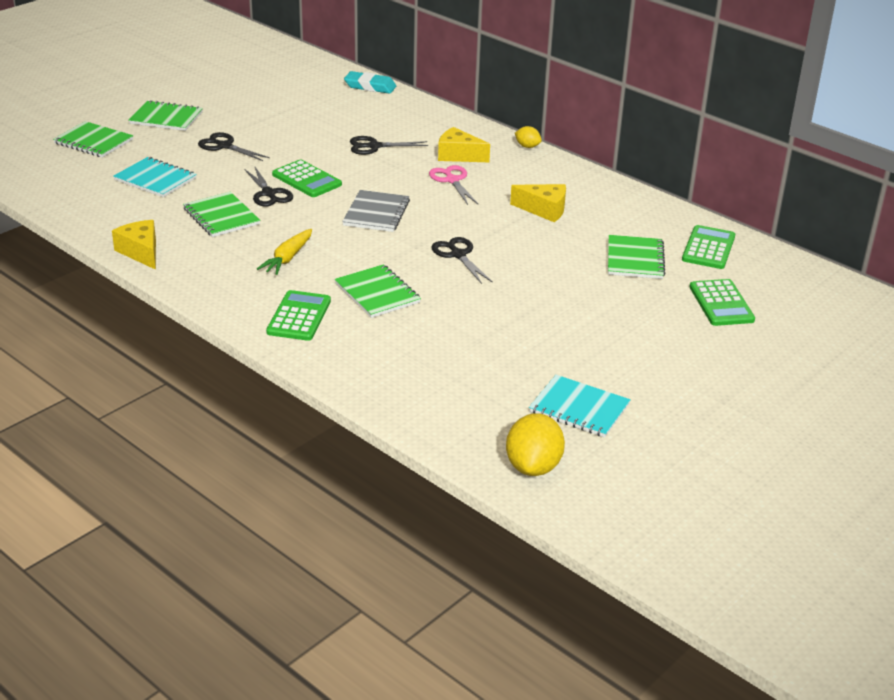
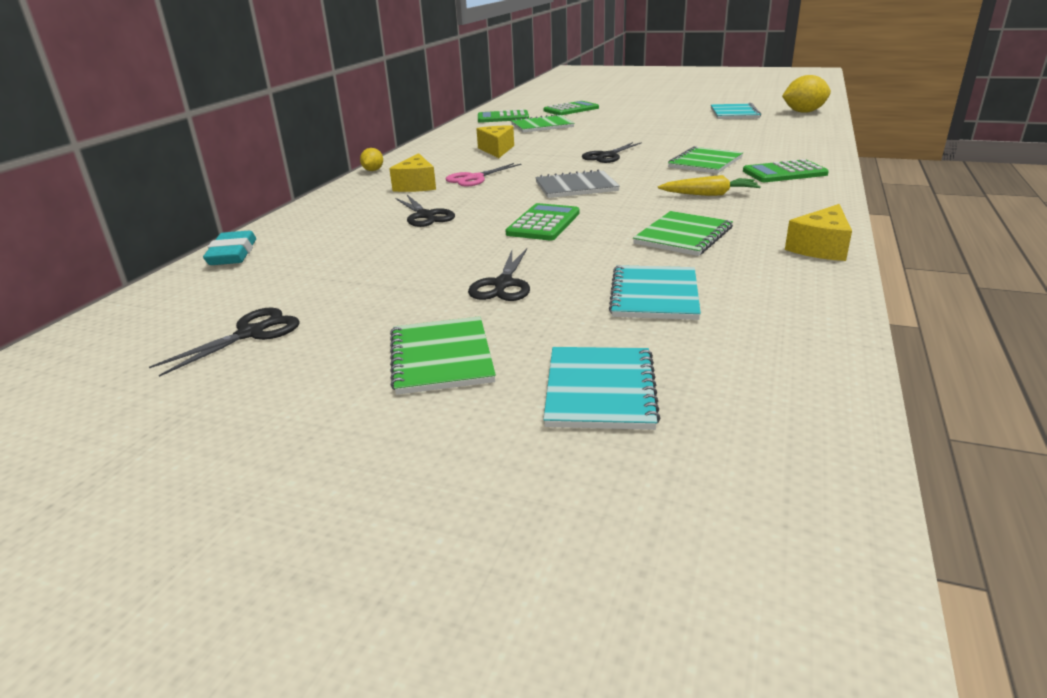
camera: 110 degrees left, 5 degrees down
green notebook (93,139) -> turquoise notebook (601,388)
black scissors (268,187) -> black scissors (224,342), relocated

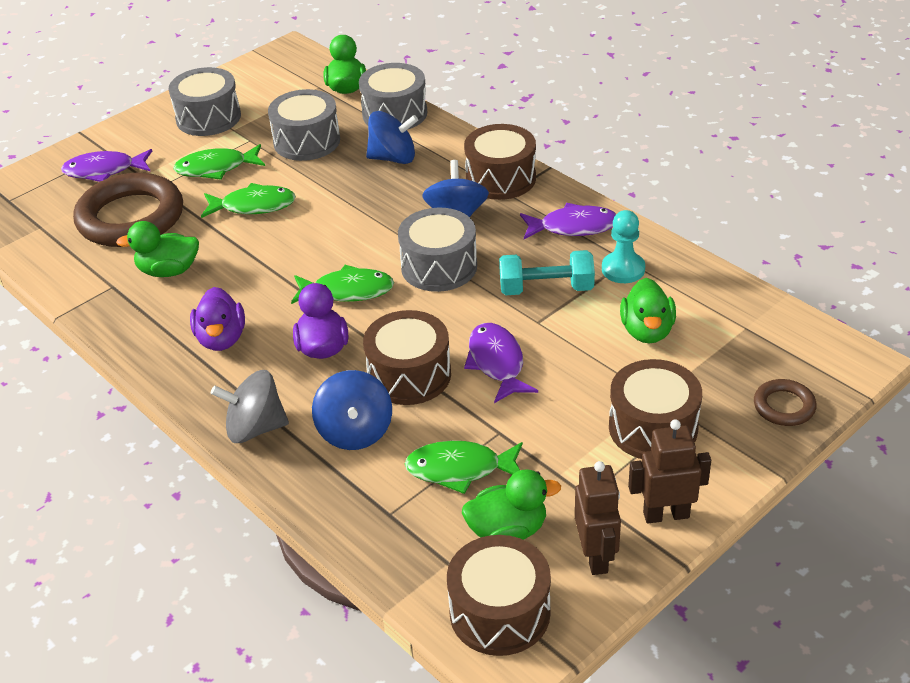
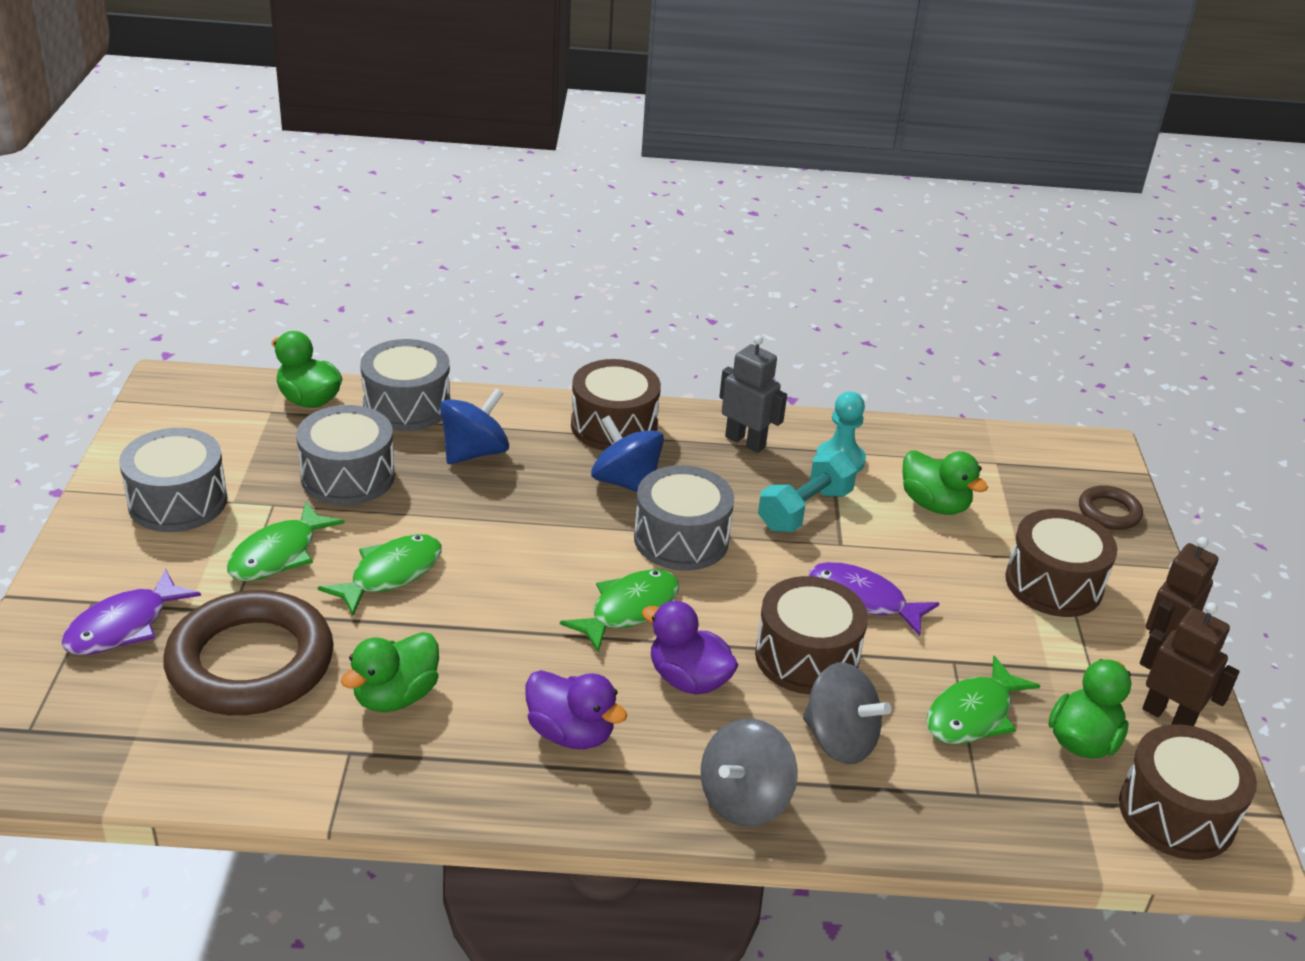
camera: 50 degrees left, 5 degrees down
purple fish (568,221) -> grey robot (753,394)
blue spinning top (352,410) -> grey spinning top (847,713)

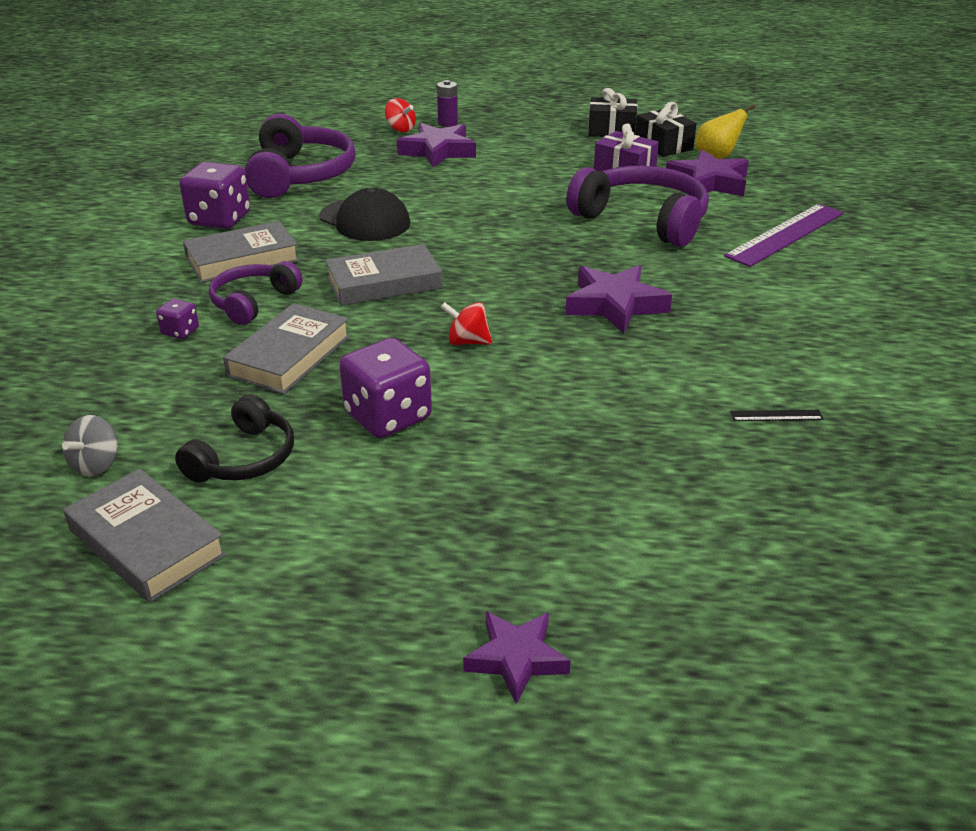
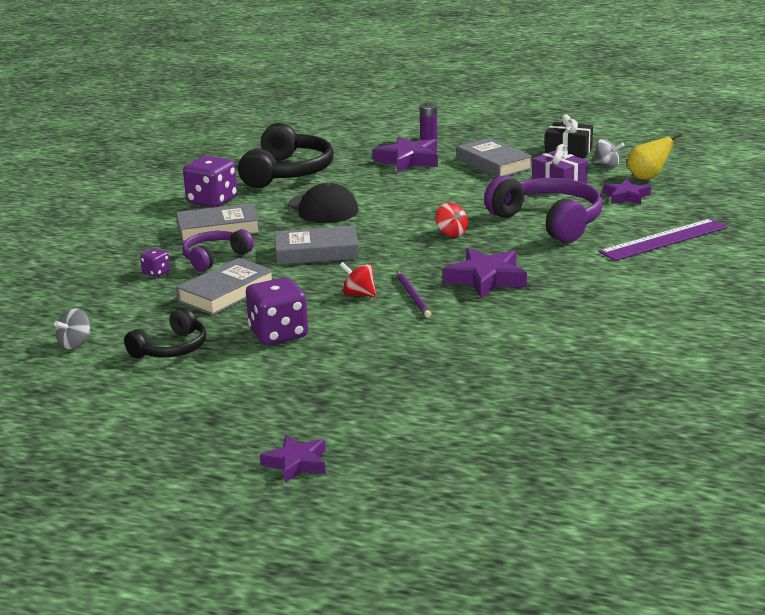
camera: 15 degrees right, 10 degrees down
red spinning top (400,115) -> red spinning top (451,220), relocated
black gift (666,129) -> grey spinning top (608,153)
purple headphones (300,156) -> black headphones (286,155)
purple star (707,173) -> purple star (627,192), x0.64
black ruler (777,415) -> none
grey book (145,536) -> grey book (495,157), relocated
none -> purple pencil (414,294)

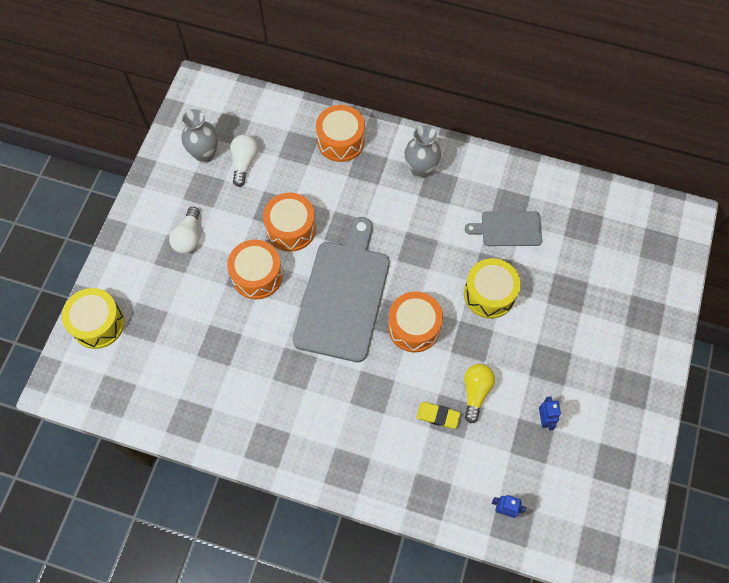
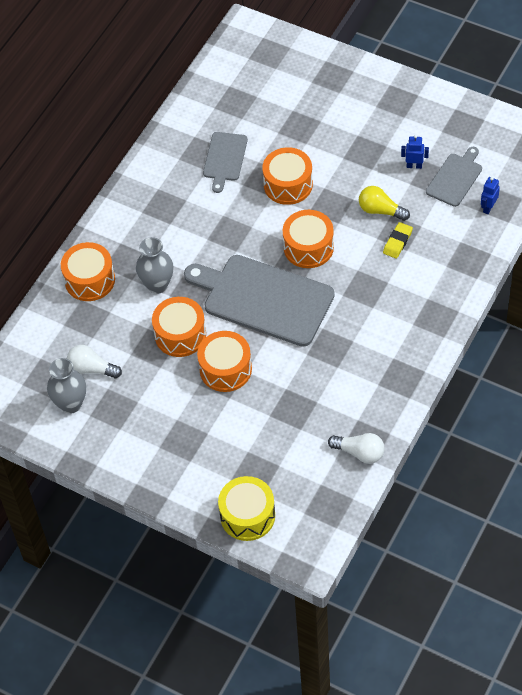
camera: 75 degrees left, 10 degrees down
grey vase (422,151) -> grey vase (155,265), relocated
white light bulb (184,230) -> white light bulb (356,448), relocated
yellow drum (492,288) -> orange drum (287,176)
none -> grey cutting board (454,177)

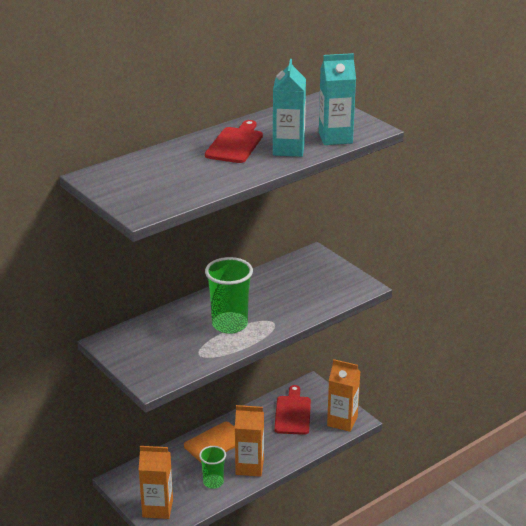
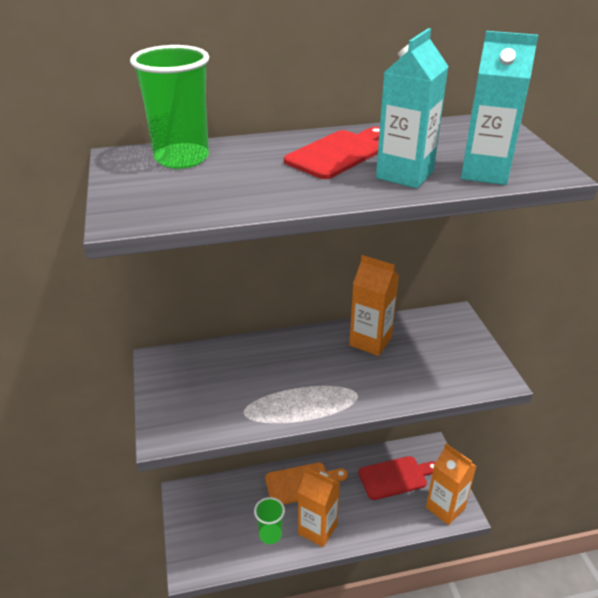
camera: 25 degrees right, 5 degrees up
green cup (229,295) -> green cup (169,107), relocated
red cutting board (292,410) -> red cutting board (397,478), 45 degrees clockwise
orange carton (156,482) -> orange carton (374,305), relocated

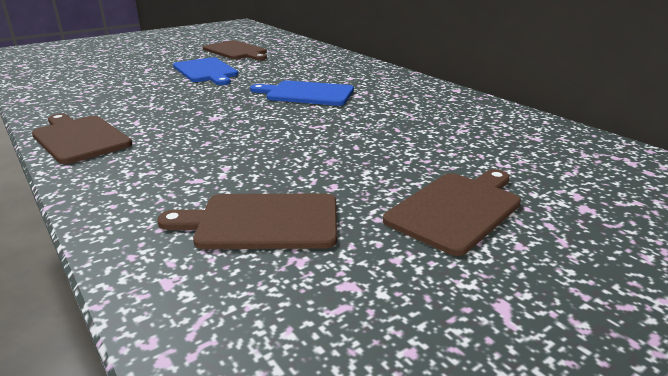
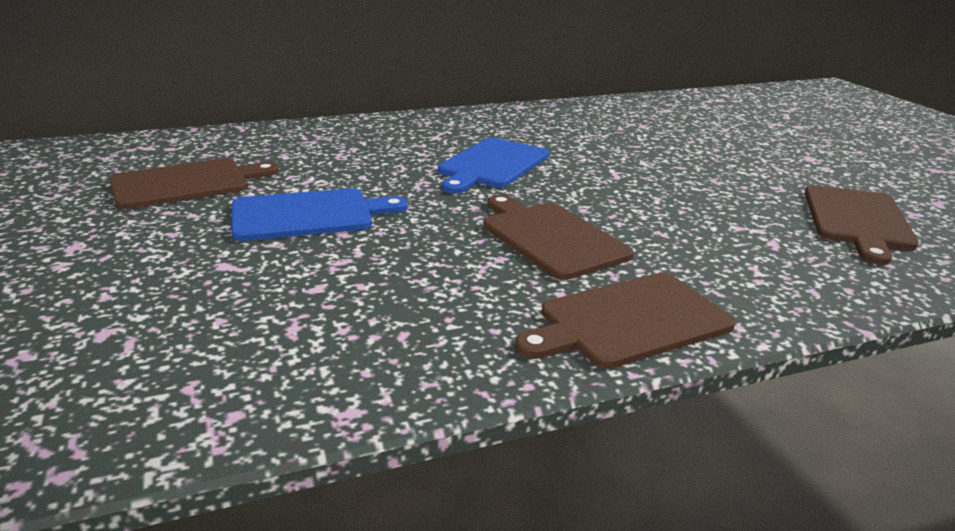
camera: 75 degrees left, 0 degrees up
brown cutting board (452,212) -> brown cutting board (558,237), relocated

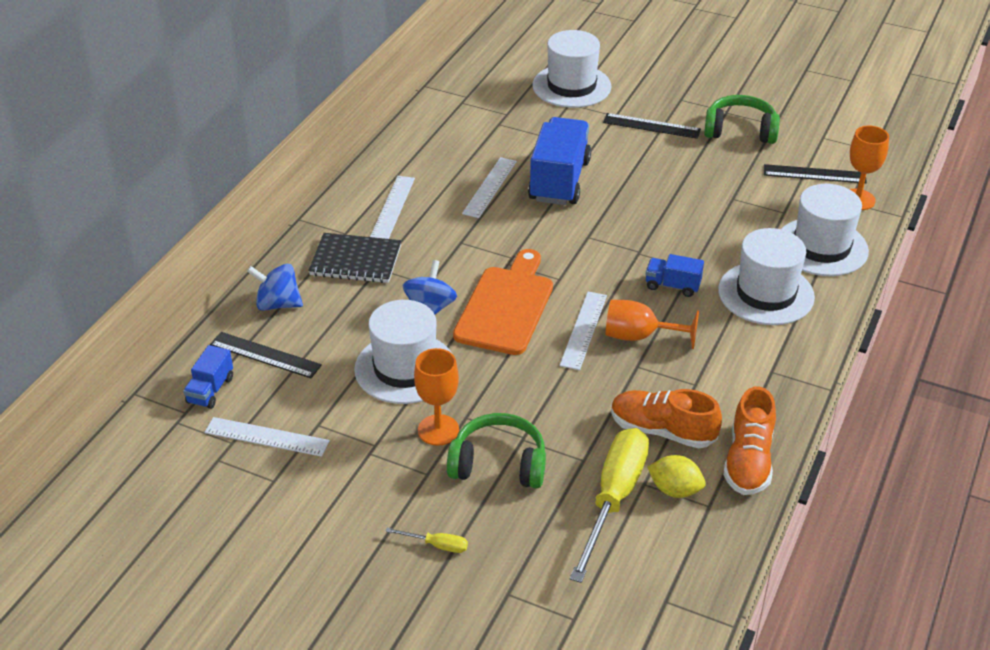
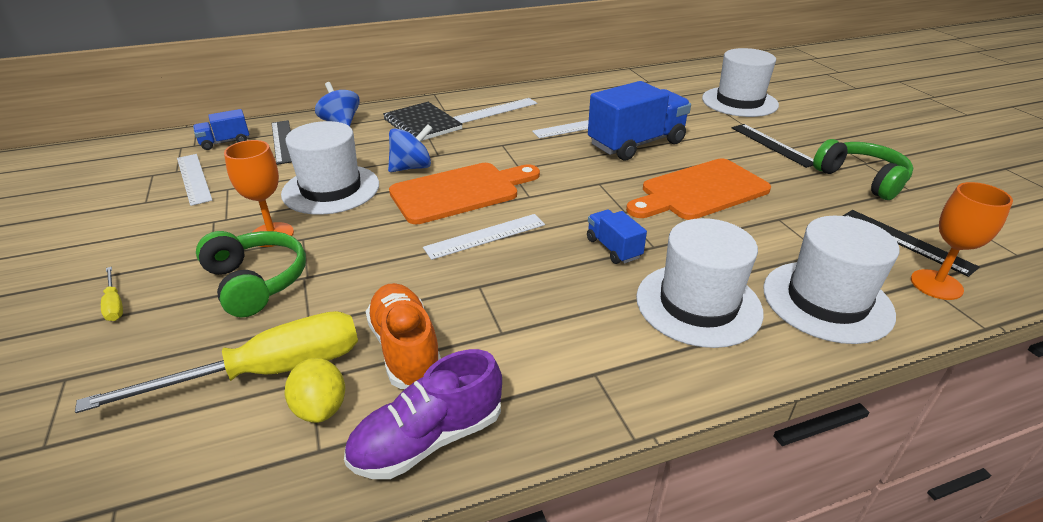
camera: 45 degrees right, 5 degrees down
orange goblet (652,324) -> none
orange shoe (749,441) -> purple shoe (423,414)
none -> orange cutting board (698,189)

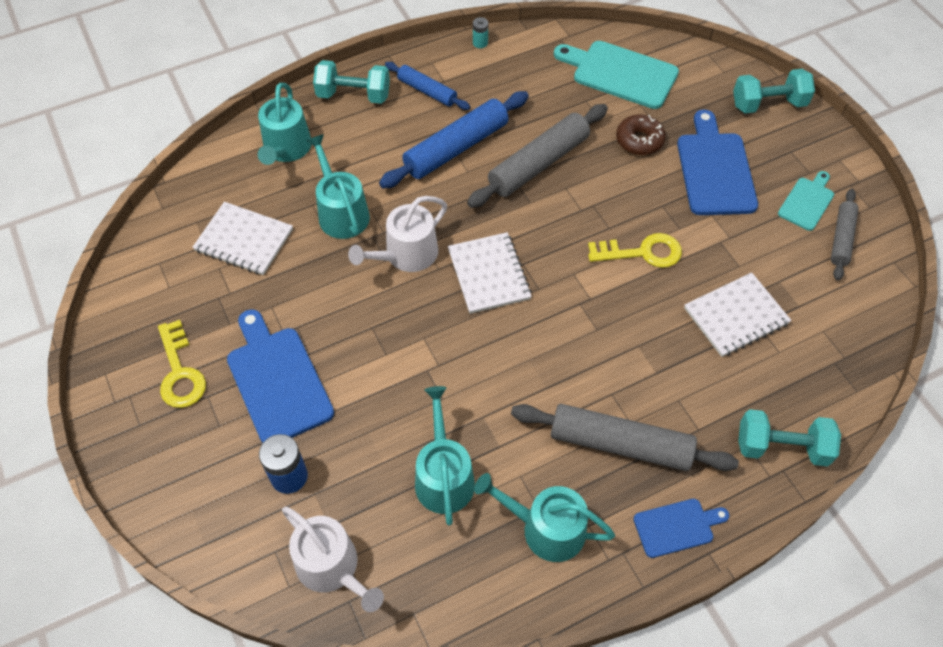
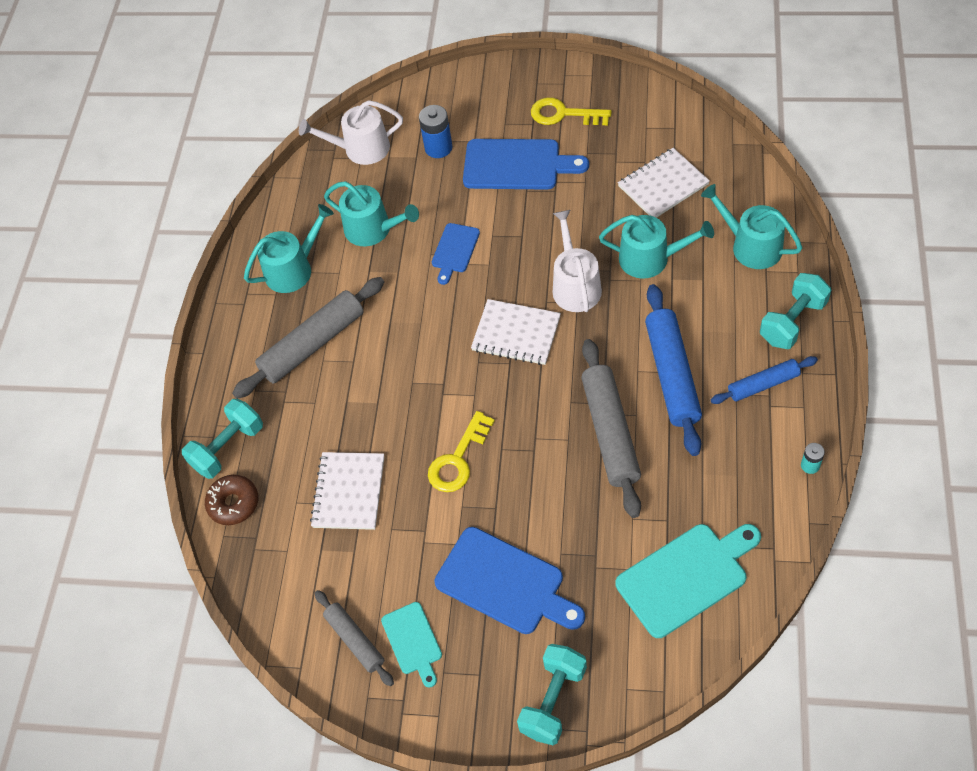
camera: 130 degrees right, 0 degrees up
brown donut (641,135) -> brown donut (231,500), relocated
blue cutting board (681,528) -> blue cutting board (456,254), relocated

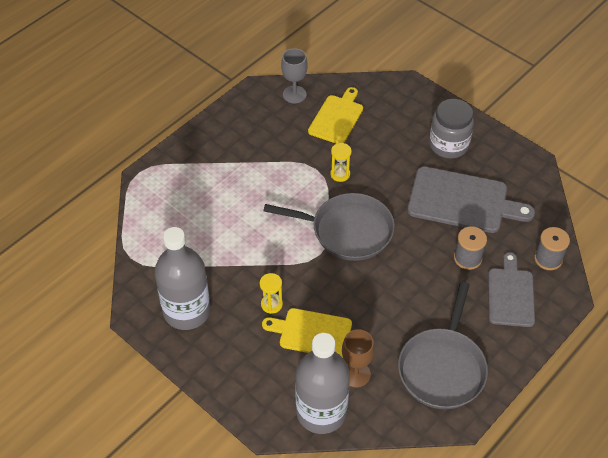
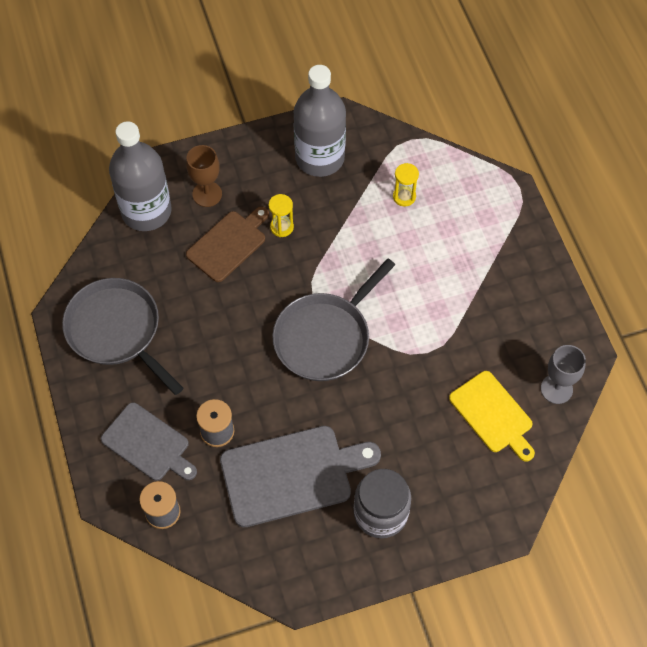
camera: 120 degrees right, 10 degrees up
yellow hourglass (341,162) -> yellow hourglass (406,184), relocated
grey cutting board (471,199) -> grey cutting board (300,476), 150 degrees counterclockwise
yellow cutting board (307,333) -> brown cutting board (227,244)
brown goblet (358,358) -> brown goblet (204,176), relocated

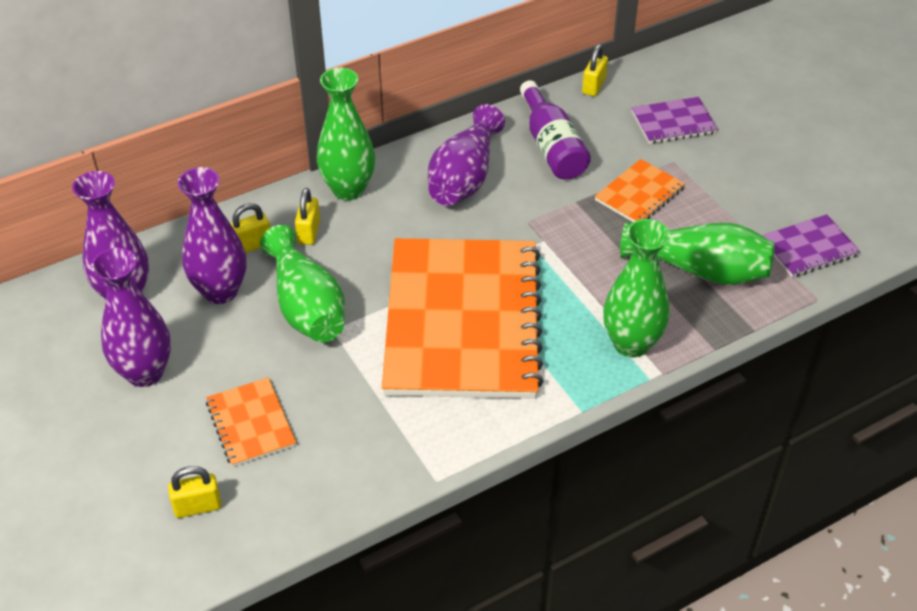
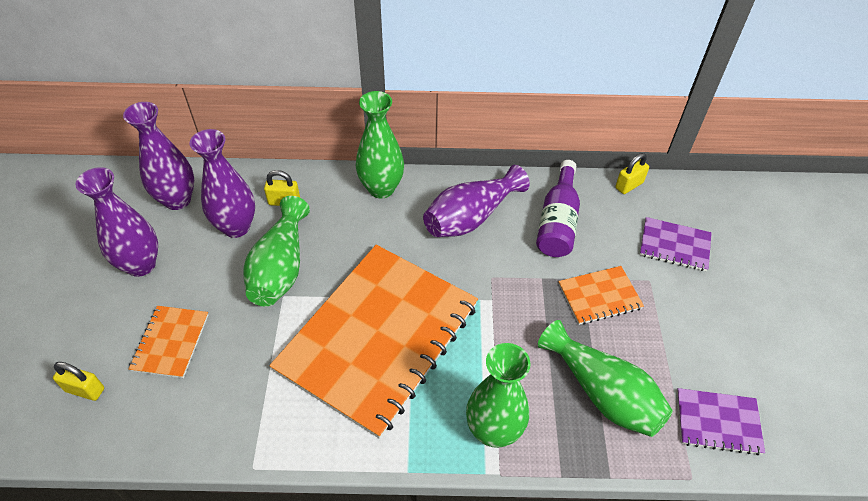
camera: 30 degrees right, 5 degrees up
yellow padlock (307,216) -> none

